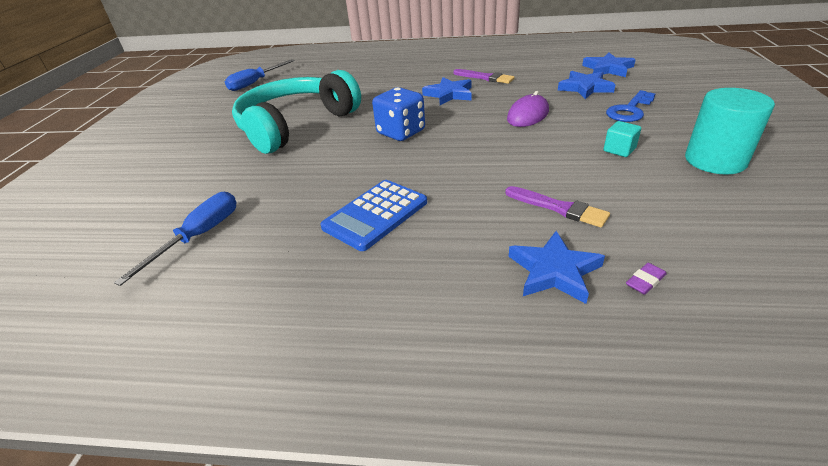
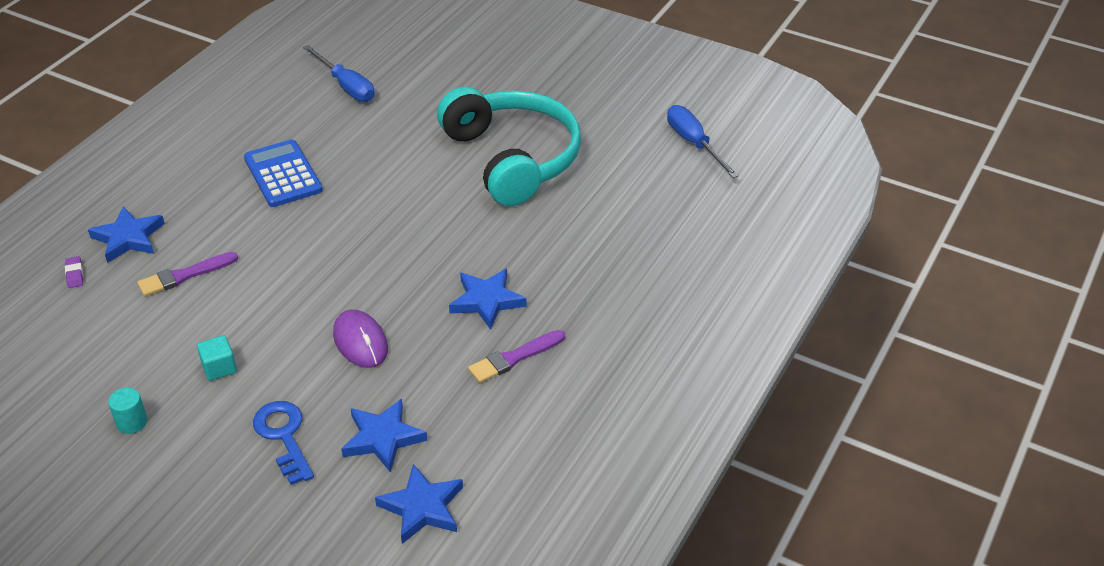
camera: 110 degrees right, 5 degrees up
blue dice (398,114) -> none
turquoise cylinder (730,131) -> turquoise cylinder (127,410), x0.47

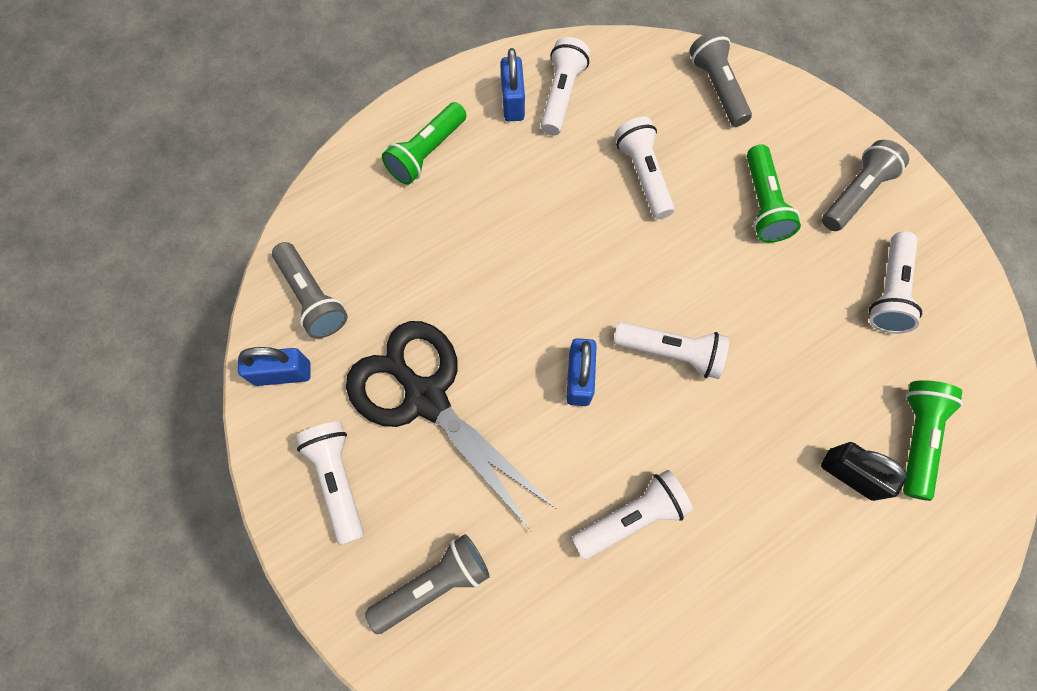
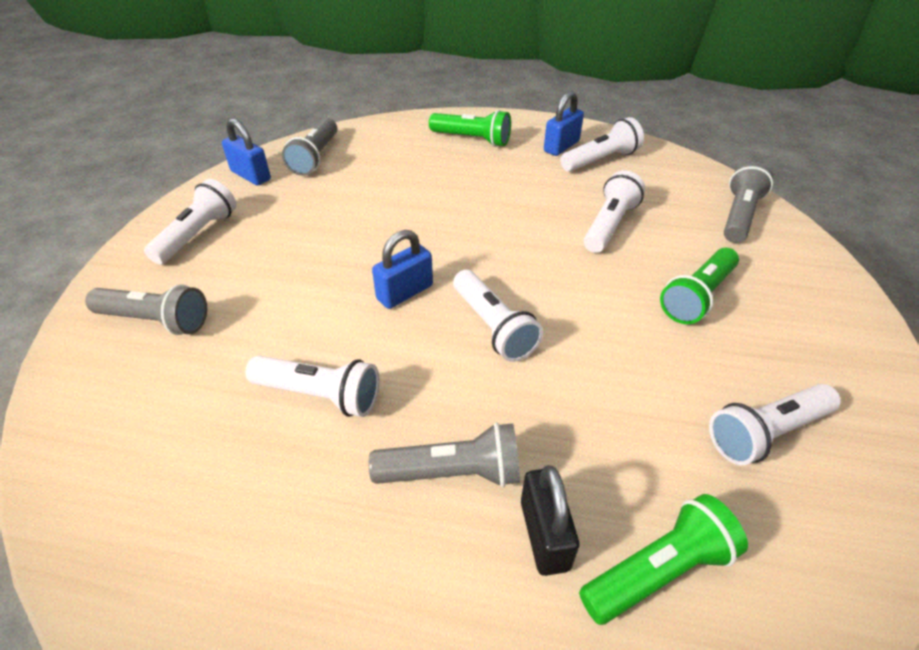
camera: 45 degrees right, 25 degrees down
green flashlight (424,143) -> green flashlight (470,128), 150 degrees counterclockwise
grey flashlight (865,185) -> grey flashlight (444,455), relocated
black scissors (450,427) -> none

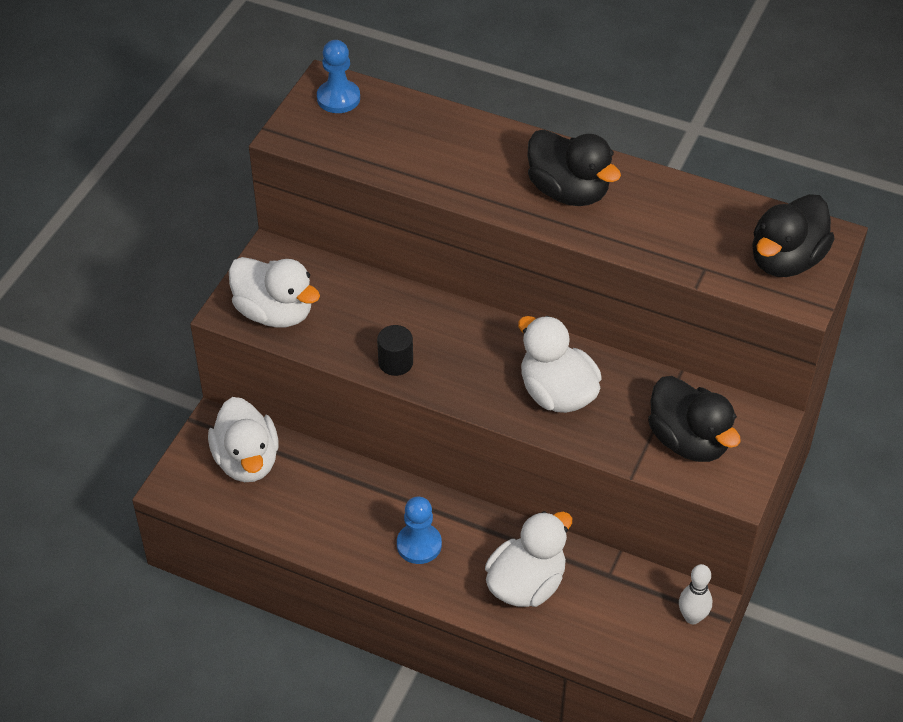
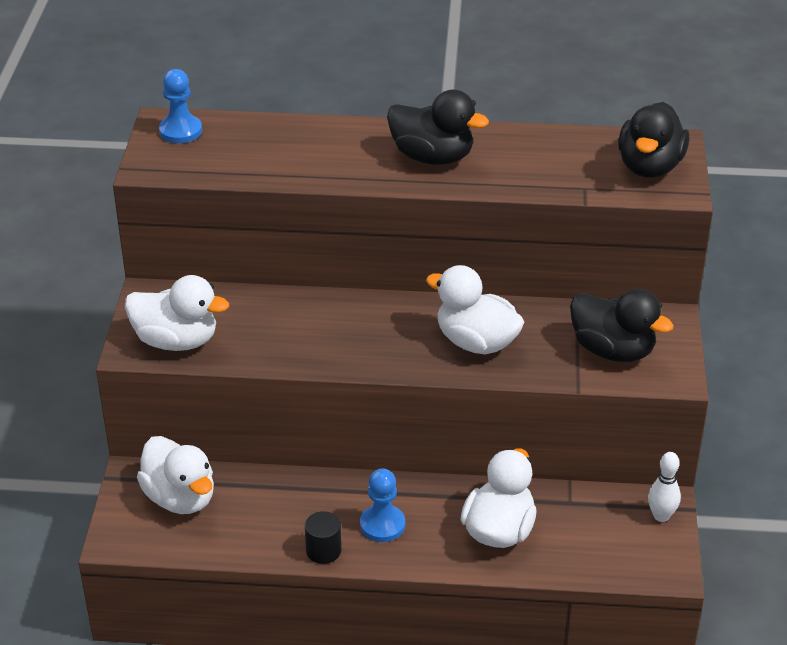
camera: 20 degrees left, 10 degrees down
black cylinder (395,350) -> black cylinder (323,537), relocated

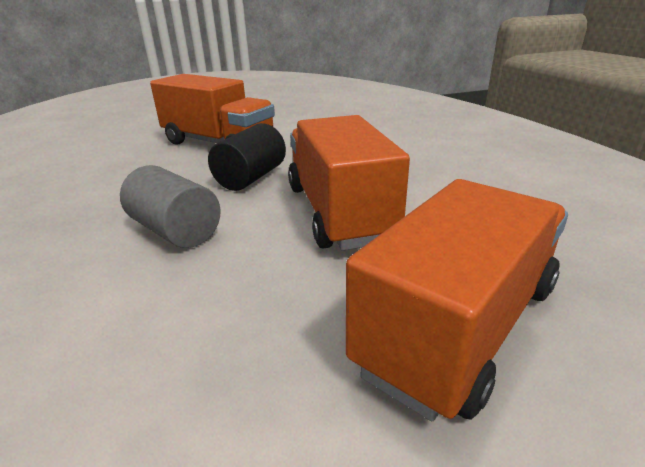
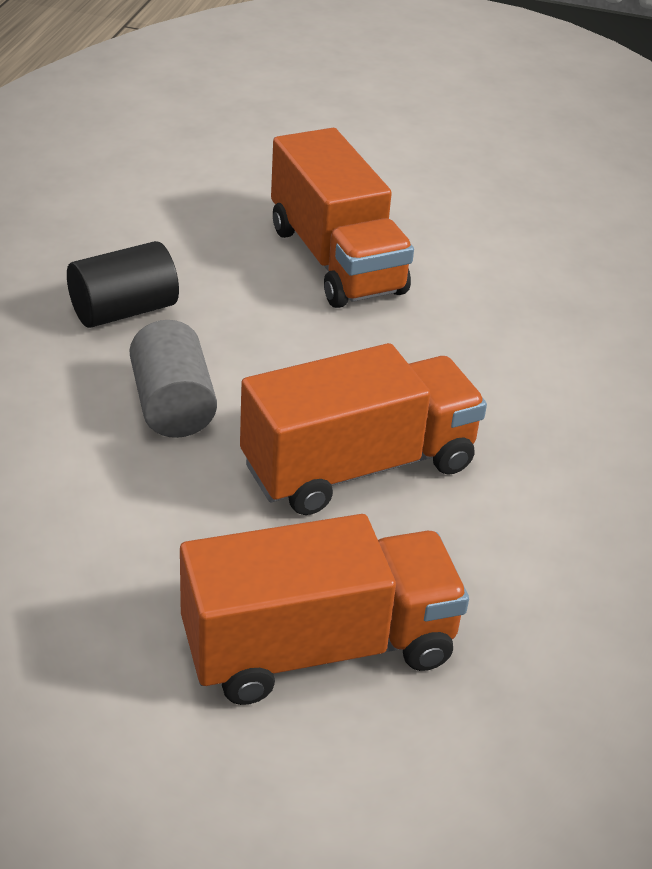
camera: 30 degrees right, 10 degrees up
orange truck (349,183) -> orange truck (363,429), 45 degrees clockwise
black cylinder (247,157) -> black cylinder (123,284), relocated

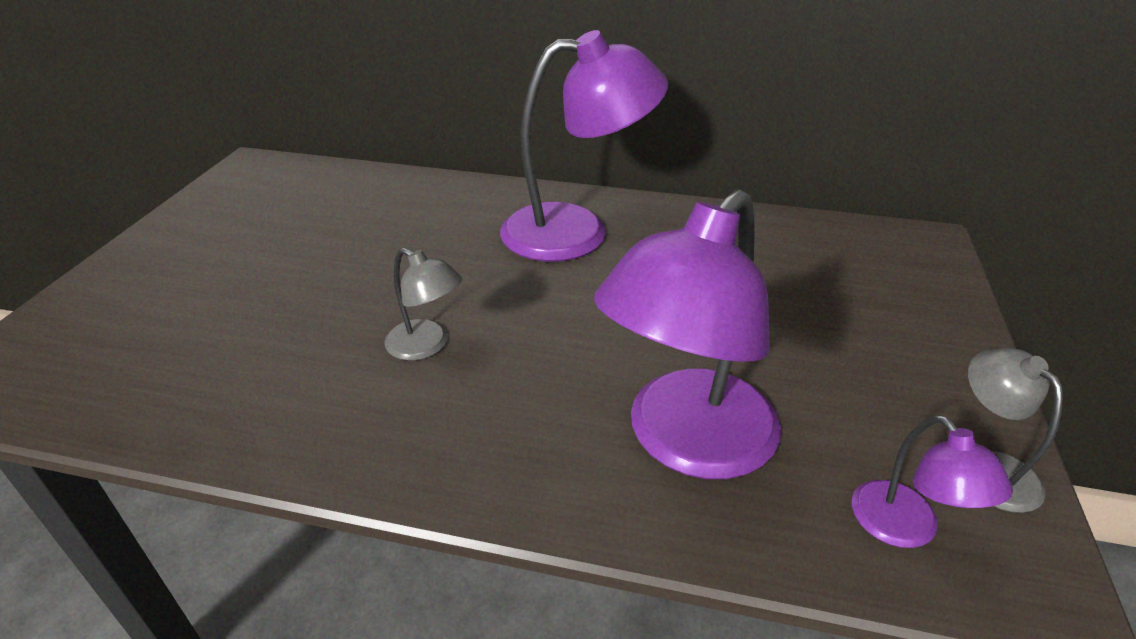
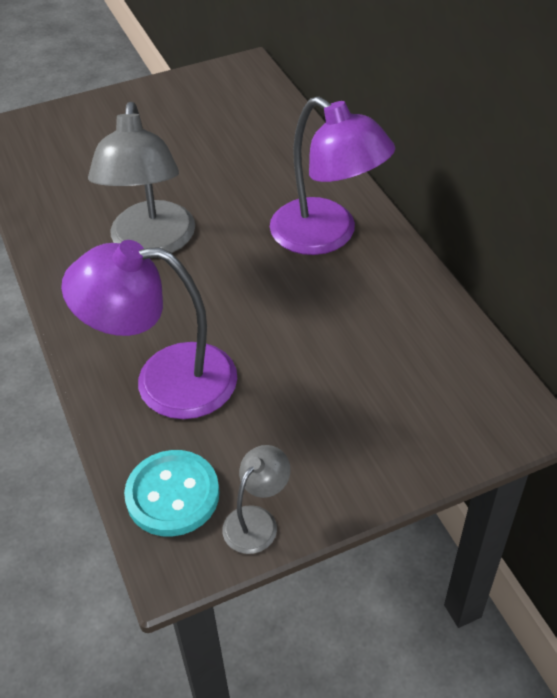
camera: 55 degrees right, 10 degrees up
grey lamp (423,304) -> grey lamp (141,177), x2.08
purple lamp (932,481) -> turquoise button (172,493)

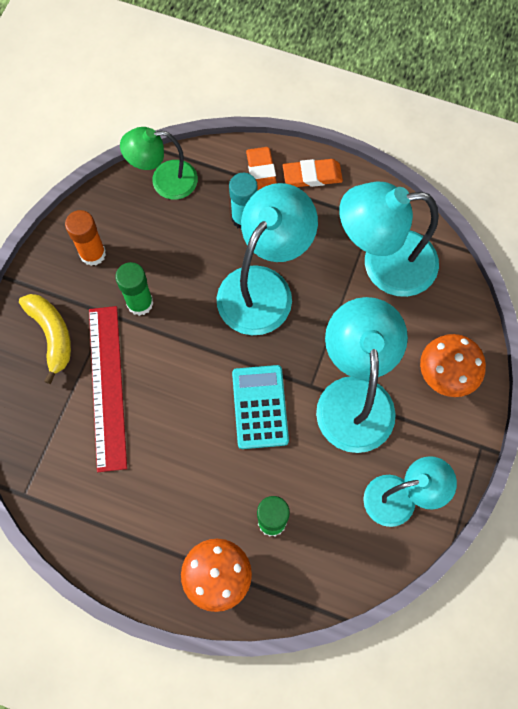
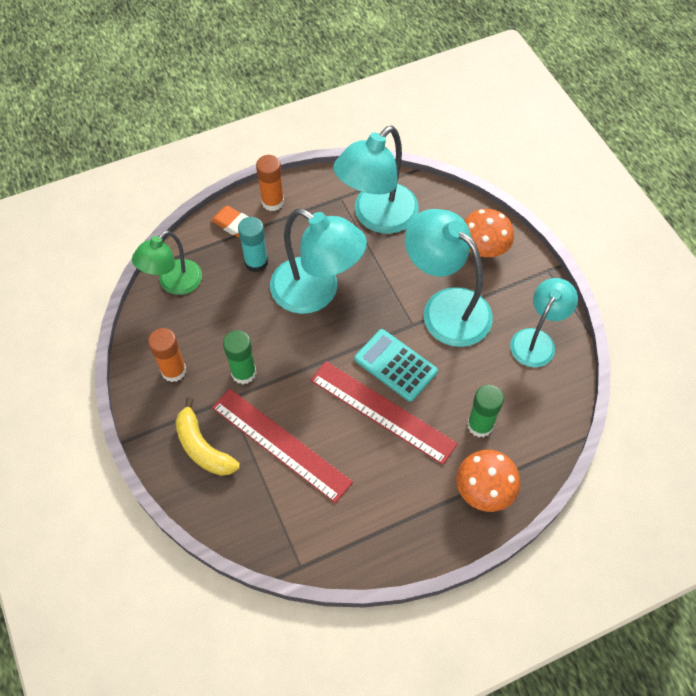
camera: 45 degrees left, 10 degrees down
orange eraser (313,173) -> orange glue stick (270,183)
turquoise lamp (267,259) -> turquoise lamp (318,261), 135 degrees clockwise
yellow banana (45,339) -> yellow banana (207,436), 150 degrees counterclockwise
none -> red ruler (384,413)

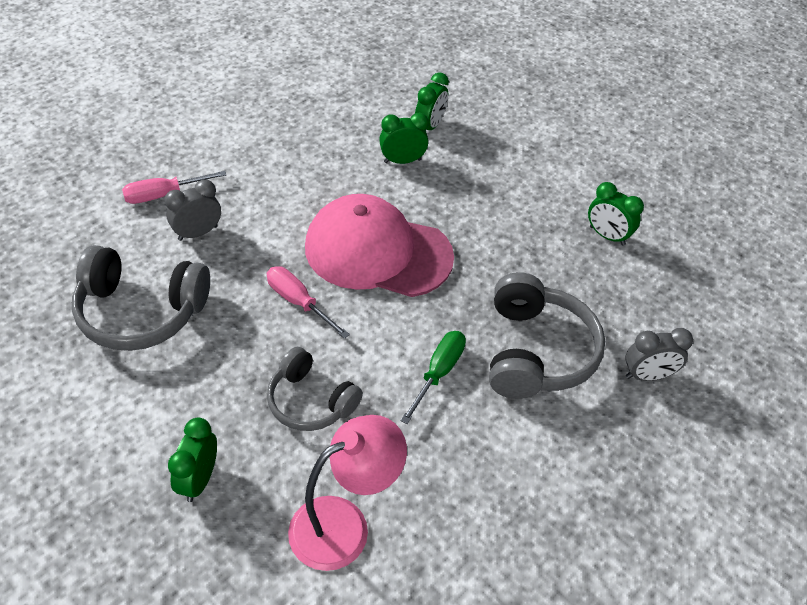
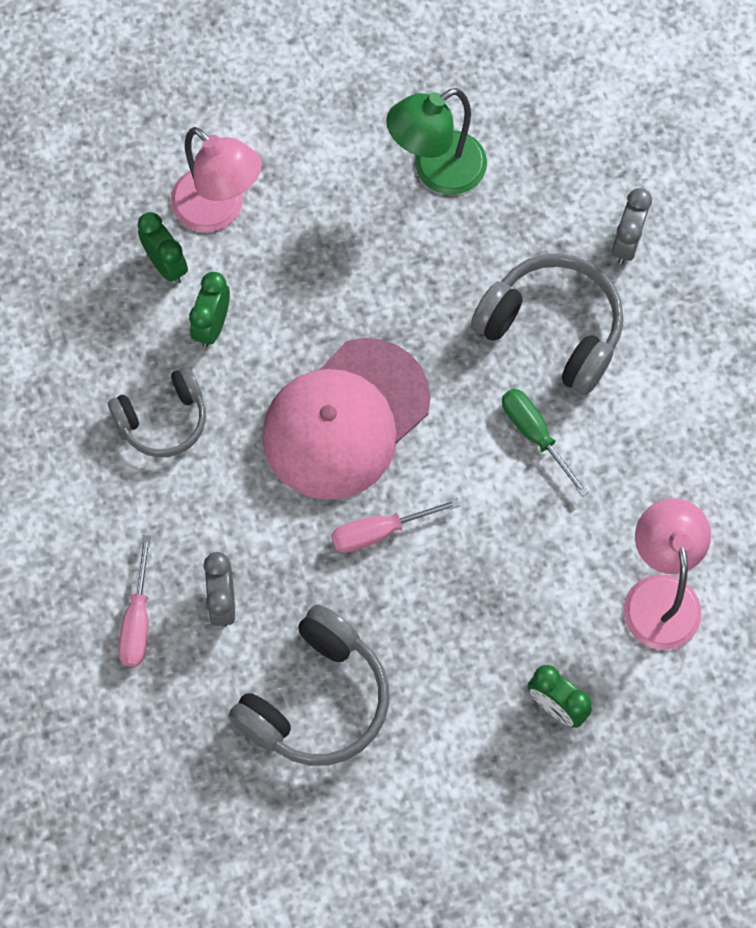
camera: 60 degrees left, 20 degrees up
green clock (616,214) -> green lamp (436,141)
grey headphones (315,389) -> grey headphones (157,412), relocated
none -> pink lamp (216,179)

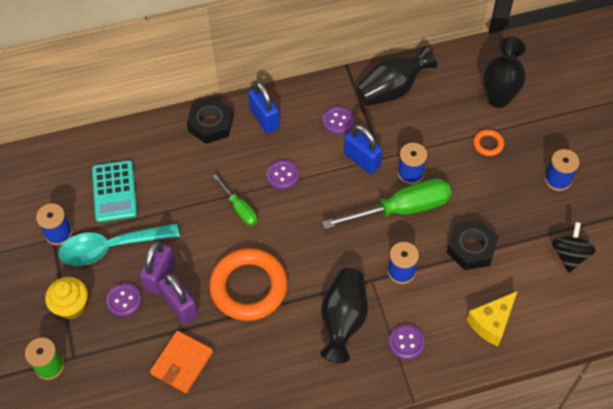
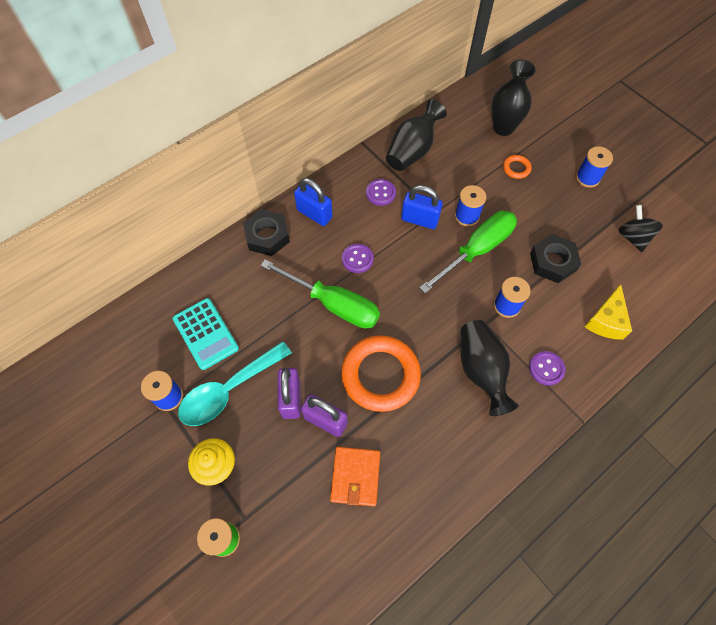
camera: 25 degrees left, 5 degrees up
green screwdriver (234,200) -> green screwdriver (320,294), x1.88
purple button (124,300) -> none

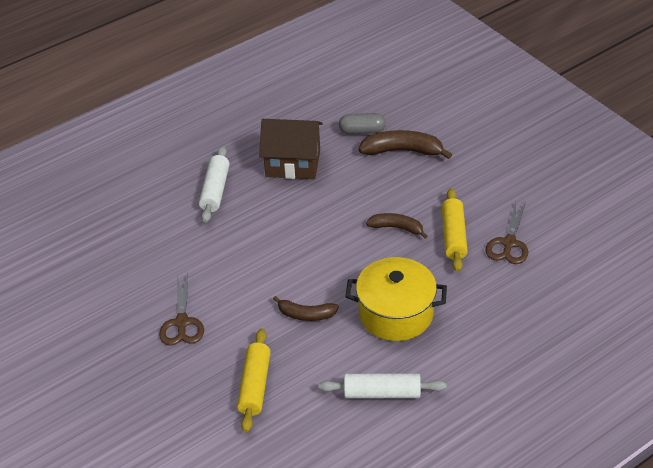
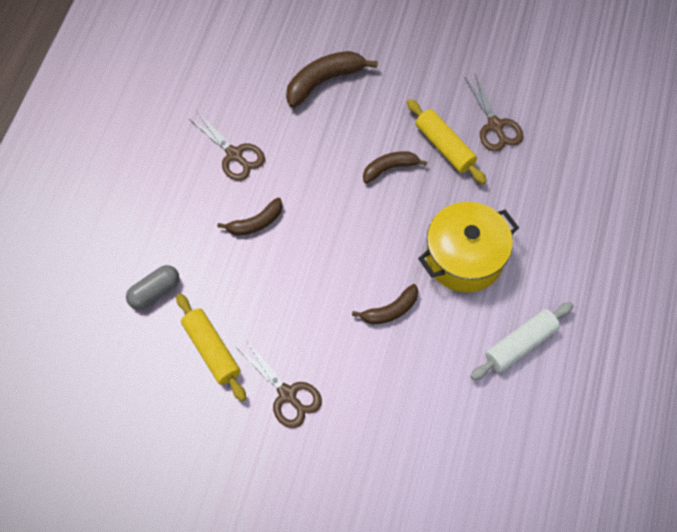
camera: 40 degrees left, 20 degrees up
grey capsule (362,123) -> grey capsule (152,287), relocated
brown house (291,149) -> brown scissors (226,146)
white rolling pin (214,184) -> none
yellow rolling pin (254,380) -> yellow rolling pin (211,347), relocated
none -> brown banana (249,217)

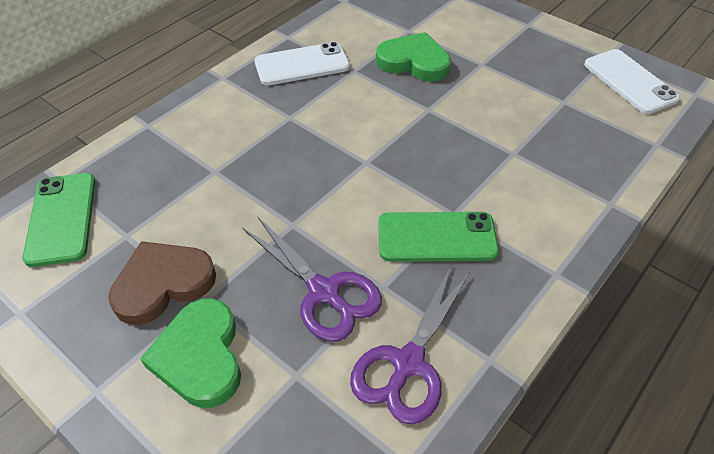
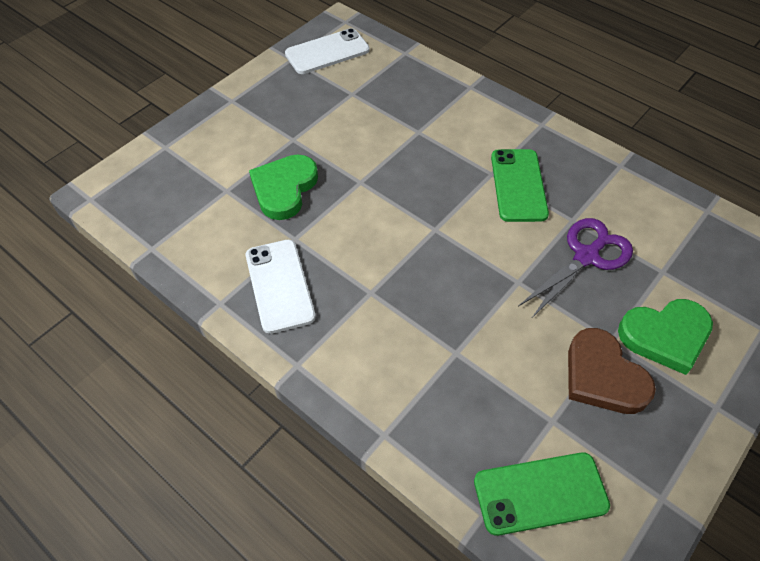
camera: 90 degrees left, 5 degrees up
purple scissors (410,345) -> none

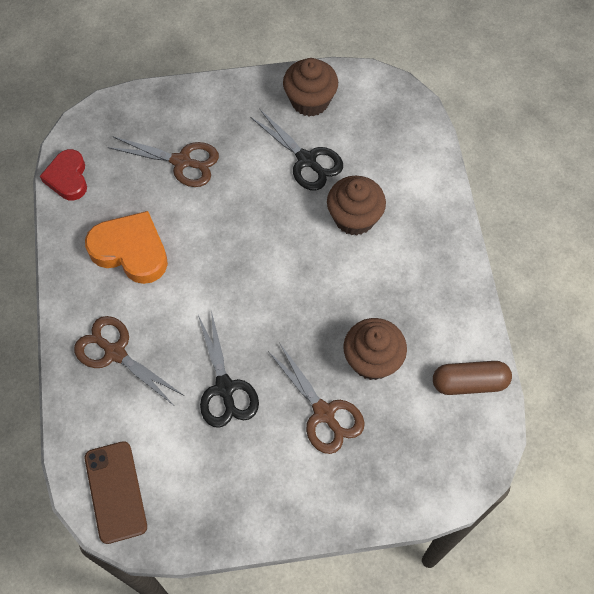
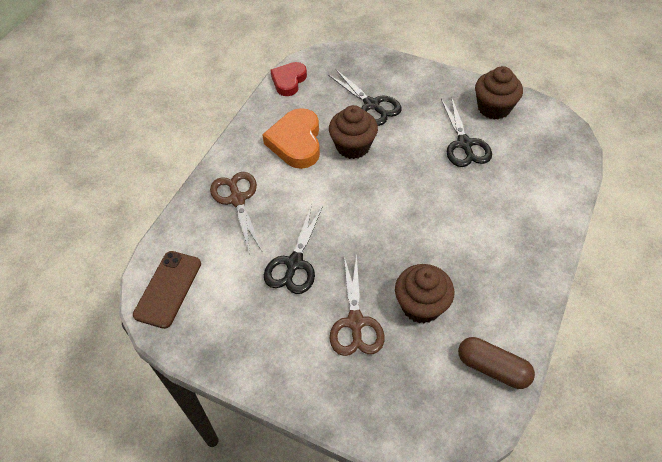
camera: 35 degrees right, 10 degrees down
brown scissors (163,161) -> black scissors (365,98)
brown cupcake (356,206) -> brown cupcake (353,132), relocated
orange heart (126,247) -> orange heart (291,138), 150 degrees counterclockwise

